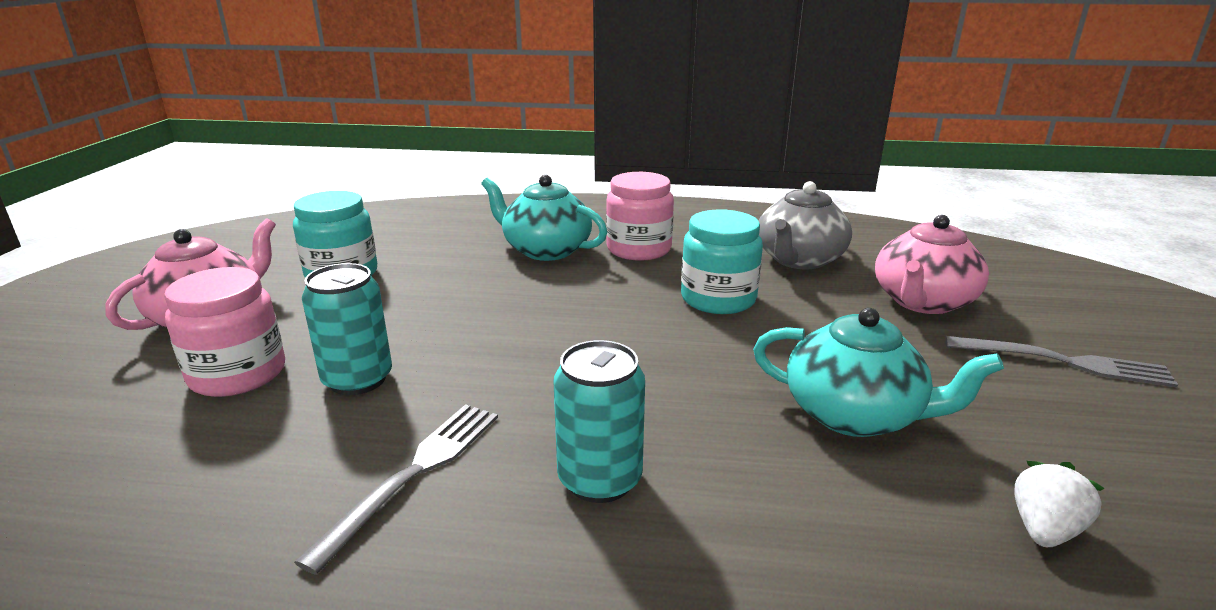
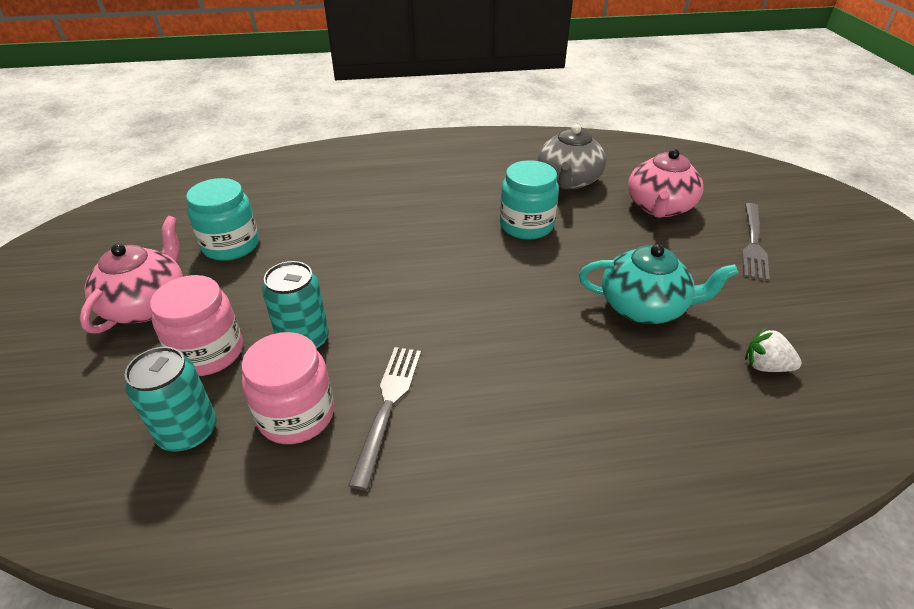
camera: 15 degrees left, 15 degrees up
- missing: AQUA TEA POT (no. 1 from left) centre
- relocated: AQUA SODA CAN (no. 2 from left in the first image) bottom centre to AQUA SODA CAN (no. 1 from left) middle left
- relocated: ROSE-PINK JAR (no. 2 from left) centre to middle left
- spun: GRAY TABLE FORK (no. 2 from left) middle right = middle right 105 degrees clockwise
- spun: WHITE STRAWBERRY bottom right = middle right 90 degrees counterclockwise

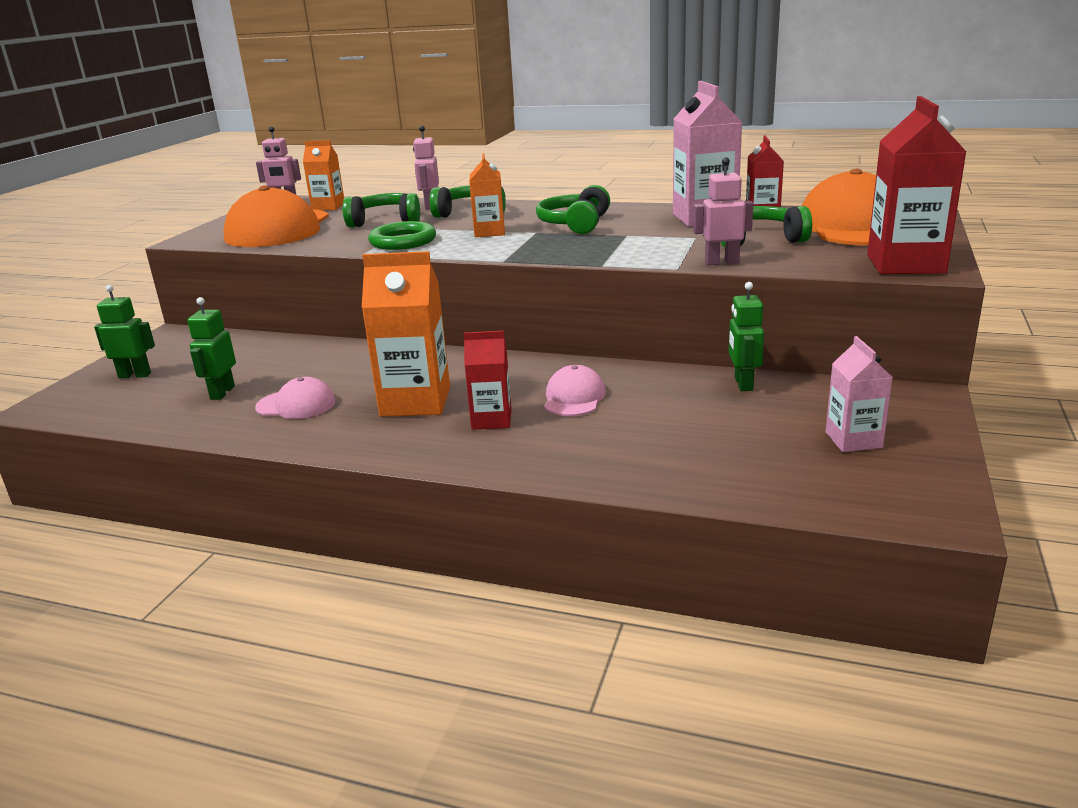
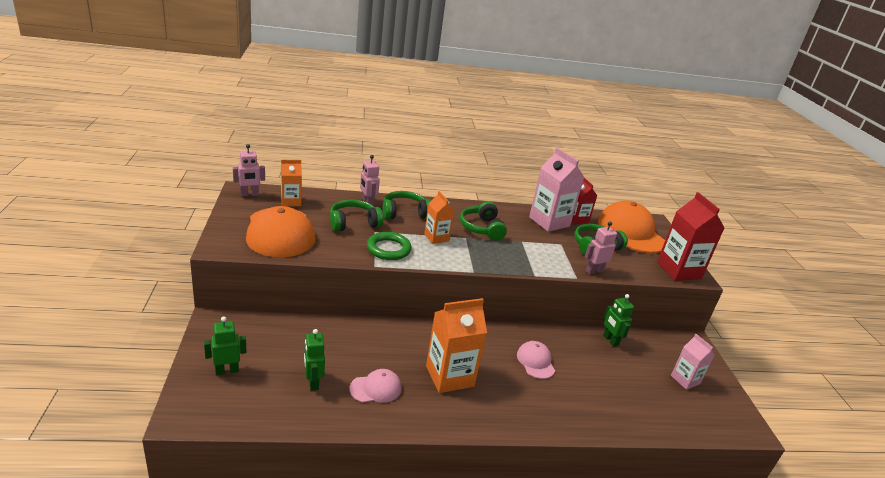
camera: 30 degrees left, 5 degrees up
- missing: SCARLET MILK CARTON (no. 1 from left) centre

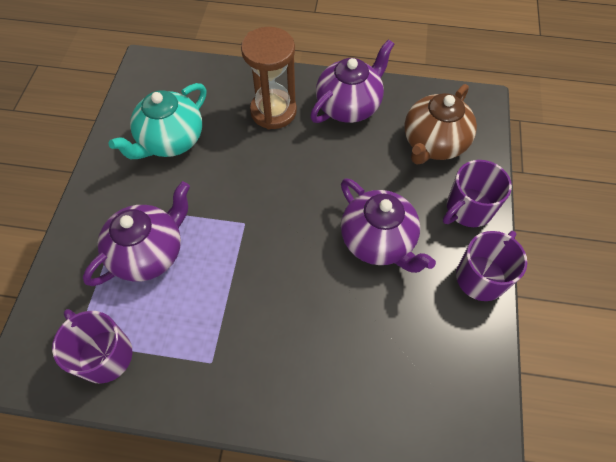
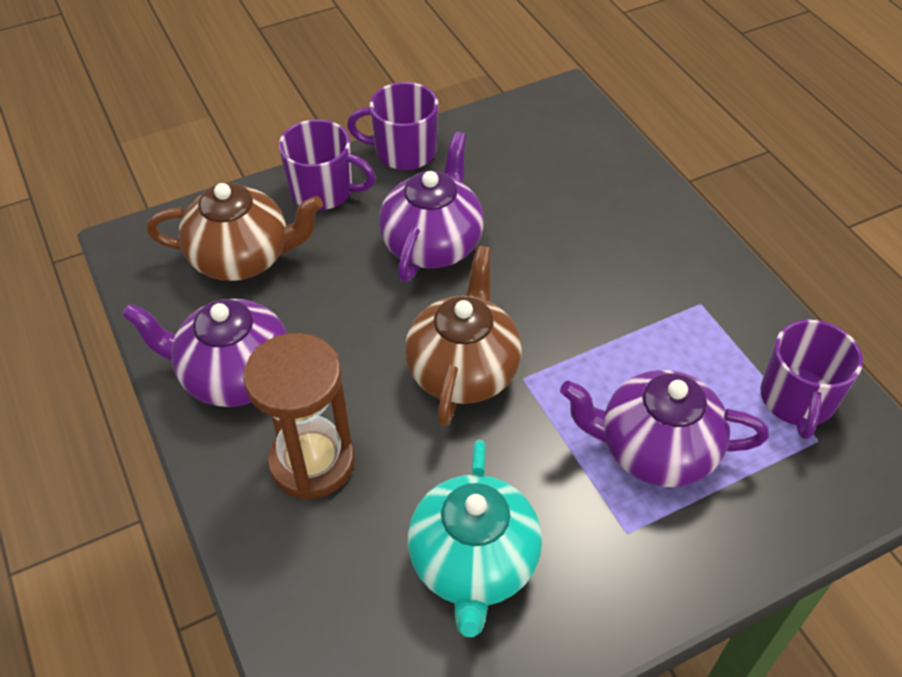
camera: 125 degrees left, 10 degrees down
- appeared: RUSSET TEA POT (no. 2 from left) centre
- spun: AQUA TEA POT top left = bottom centre 90 degrees clockwise

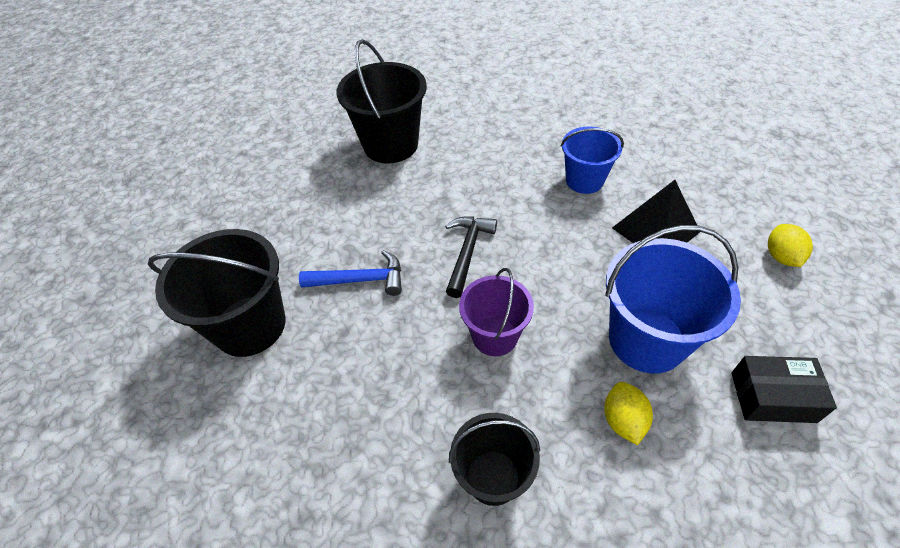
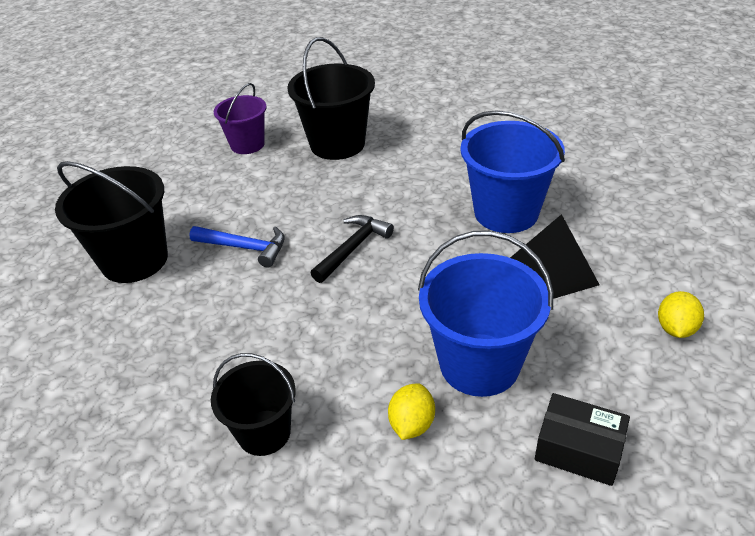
camera: 20 degrees right, 10 degrees down
- relocated: ROYAL PURPLE BUCKET centre to top left
- size: BLUE BUCKET (no. 1 from left in the first image) top centre = top right x1.60

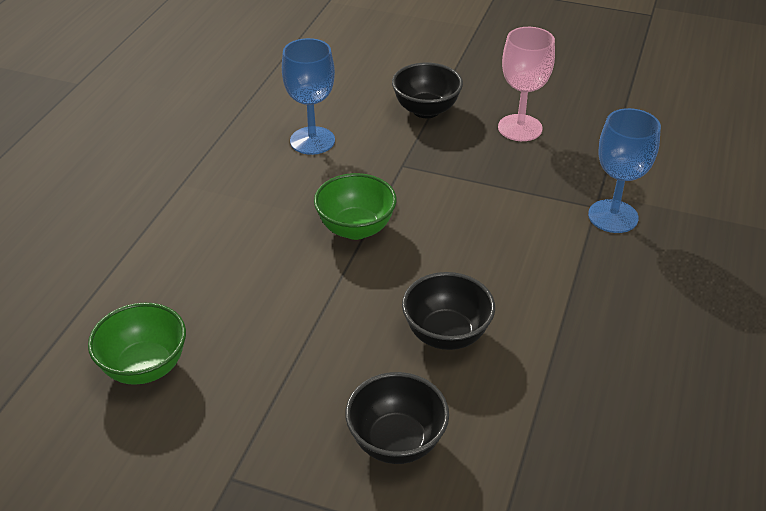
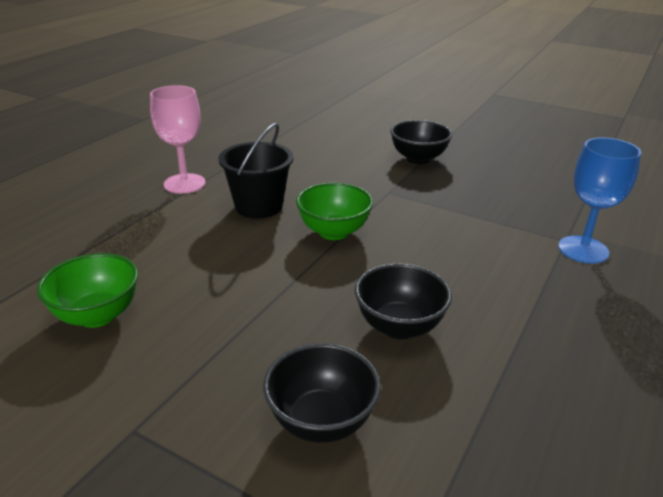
camera: 10 degrees right, 10 degrees down
- missing: BLUE GOBLET (no. 1 from left) top centre
- appeared: EBONY BUCKET centre
- relocated: ROSE-PINK GOBLET top right to top left

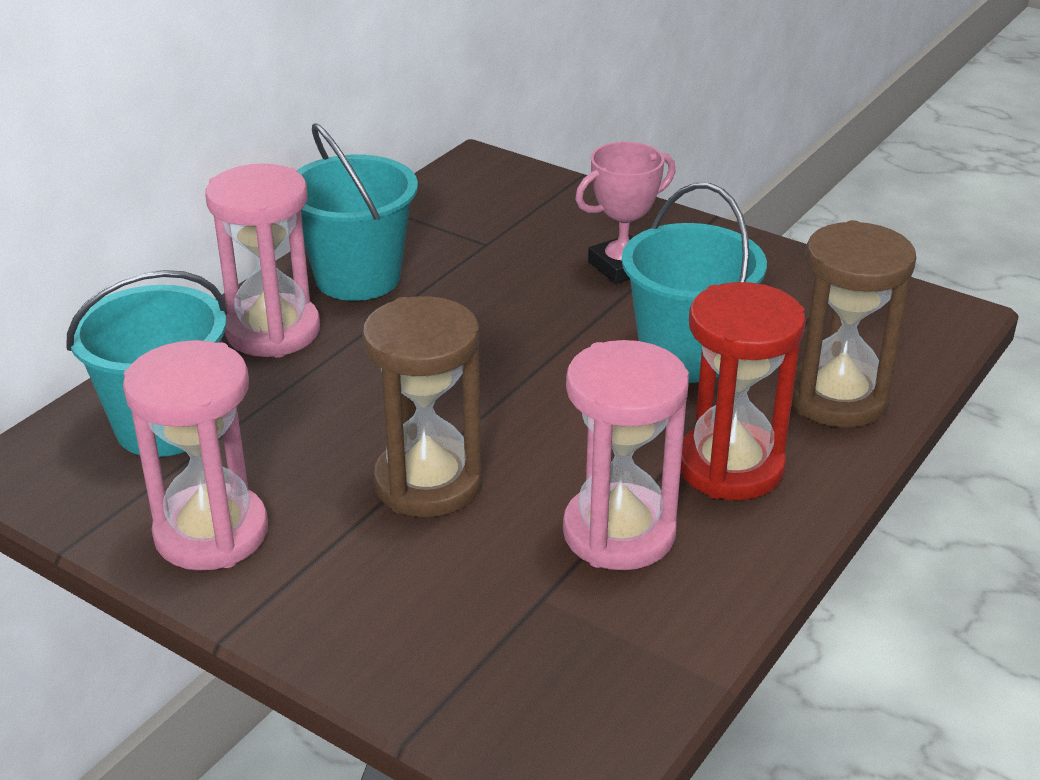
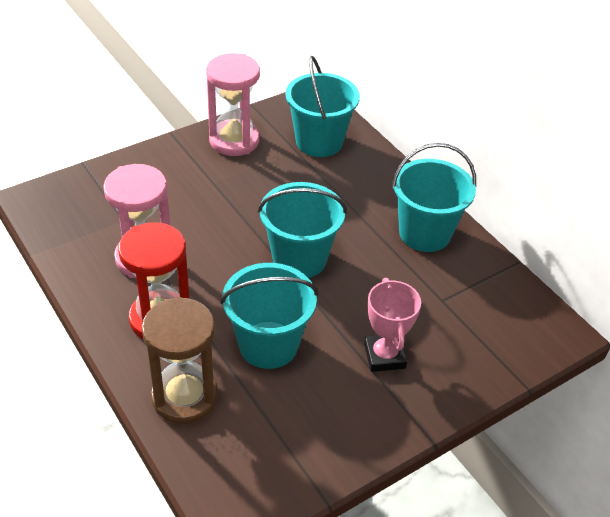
camera: 110 degrees right, 10 degrees up
- missing: ROSE-PINK HOURGLASS (no. 2 from left) middle left
- missing: RUSSET HOURGLASS (no. 1 from left) centre
- appeared: AQUA BUCKET (no. 2 from left) centre

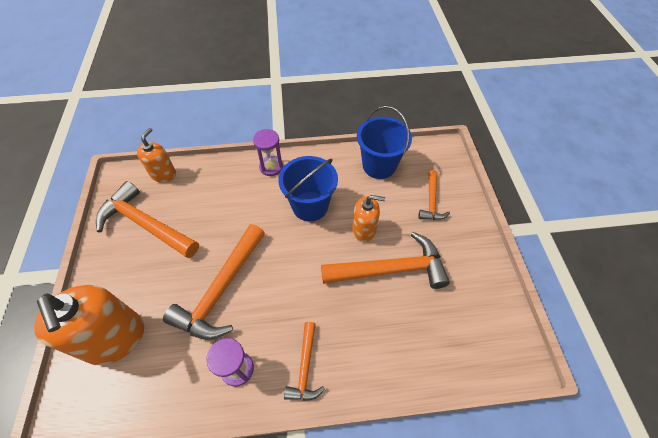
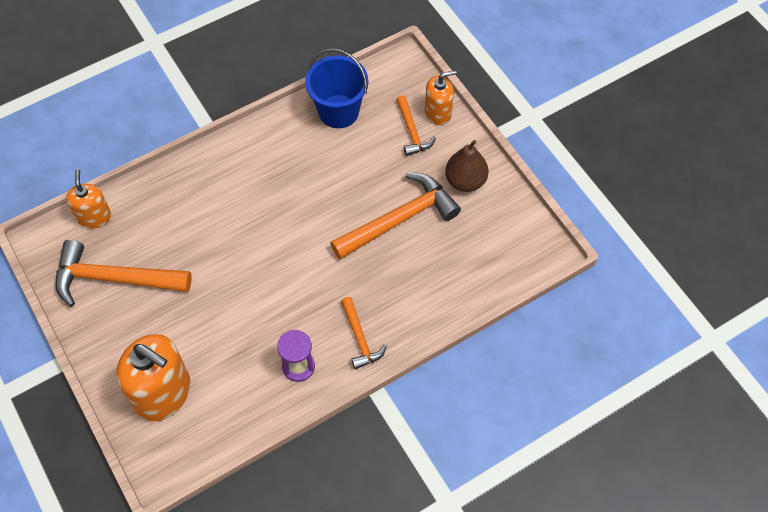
camera: 25 degrees left, 5 degrees up
- missing: BRIGHT ORANGE HAMMER (no. 2 from left) middle left
- missing: ROYAL PURPLE HOURGLASS (no. 2 from left) centre
- missing: BLUE BUCKET (no. 1 from left) centre
- appeared: RUSSET TOY PEAR top centre
- relocated: BRIGHT ORANGE SOAP PUMP (no. 3 from left) centre to top centre

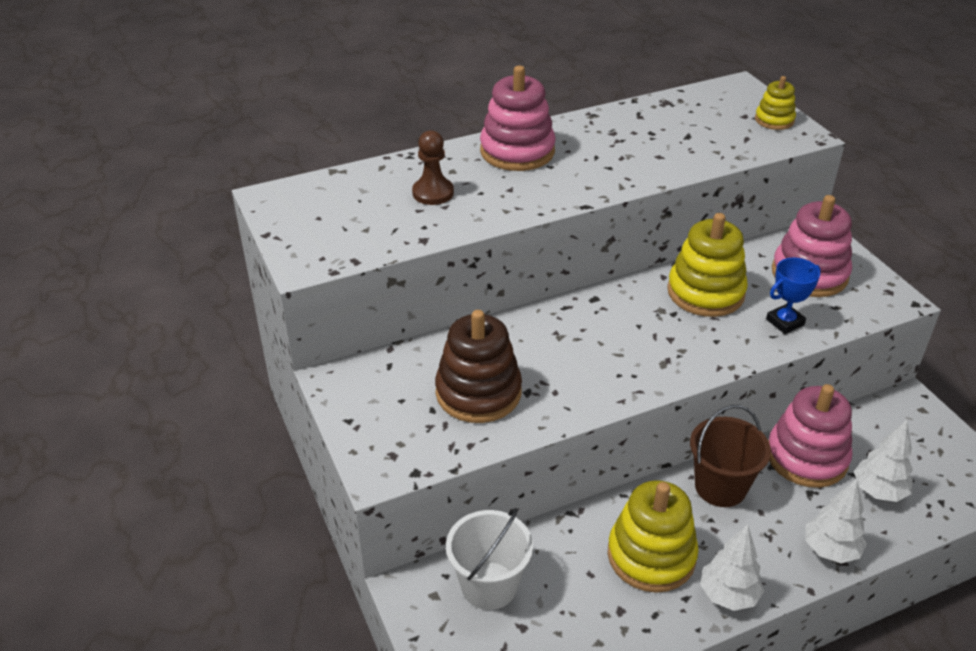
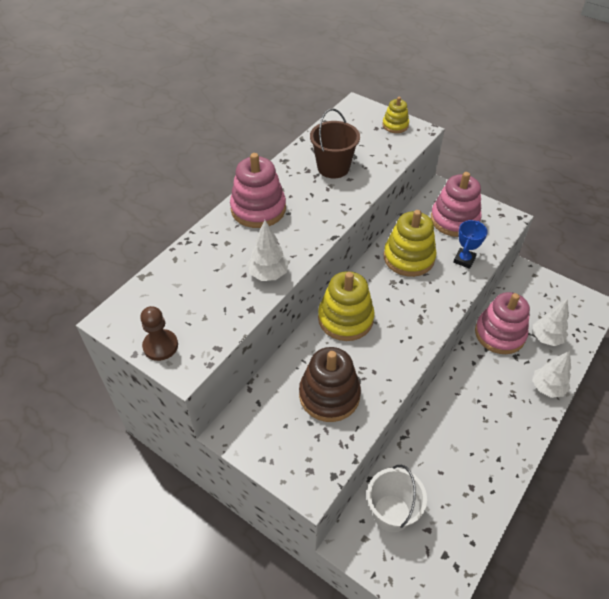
camera: 30 degrees left, 10 degrees up
- relocated: RUSSET CHESS PAWN top centre to middle left
- relocated: BRIGHT YELLOW STACKING TOY (no. 1 from left) bottom right to centre
- relocated: RUSSET BUCKET bottom right to top centre
- relocated: WHITE TOY TREE (no. 1 from left) bottom right to centre

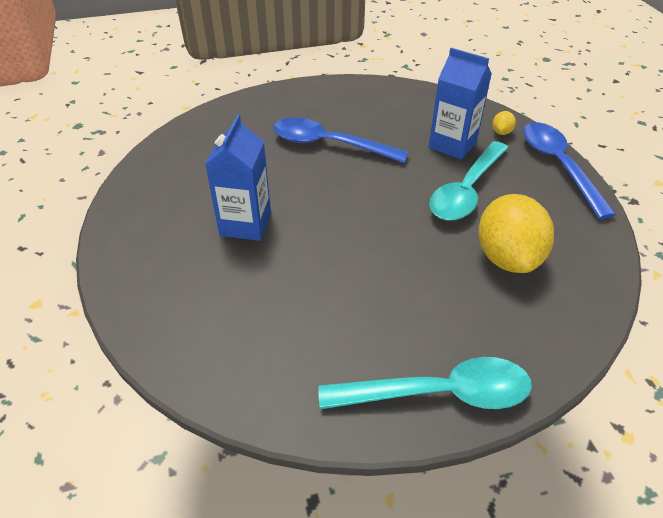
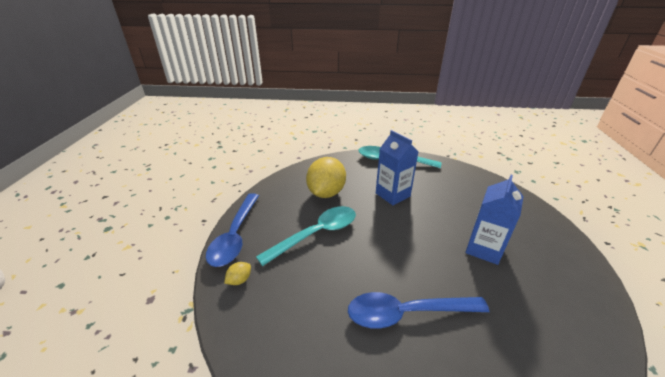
camera: 160 degrees left, 10 degrees down
- relocated: BLUE MILK CARTON (no. 2 from left in the first image) top right to BLUE MILK CARTON (no. 1 from left) centre
- spun: BLUE SPOON (no. 1 from left in the first image) top centre = bottom centre 135 degrees clockwise

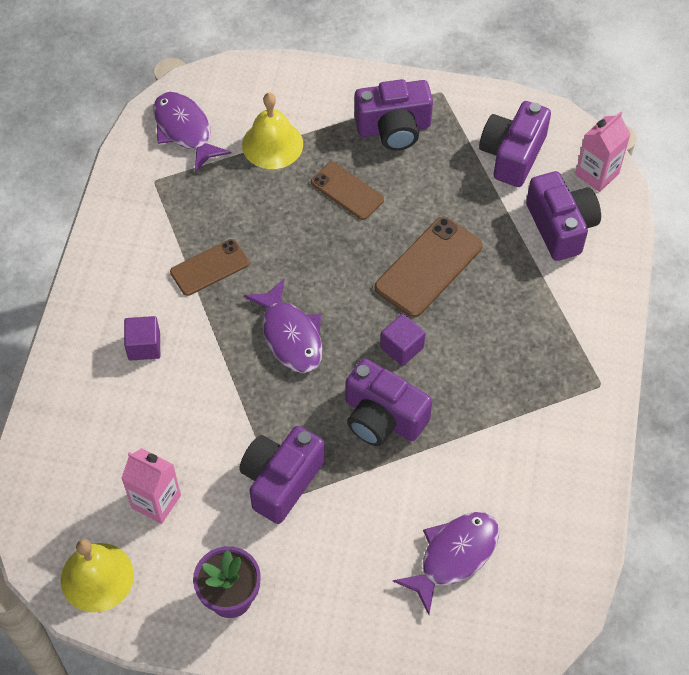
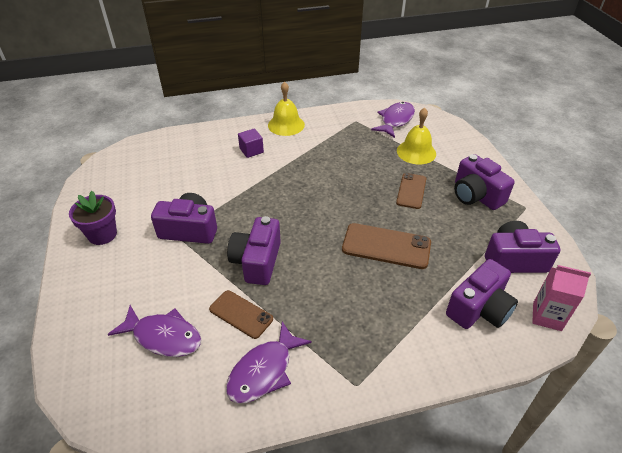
camera: 65 degrees right, 15 degrees down
- missing: ROSE-PINK MILK CARTON (no. 1 from left) bottom left
- missing: ROYAL PURPLE BLOCK (no. 2 from left) centre
- relocated: BRIGHT YELLOW SCHOOL BELL (no. 1 from left) bottom left to top centre
- relocated: RUSSET SMARTPHONE (no. 1 from left) middle left to bottom centre
- relocated: ROYAL PURPLE FISH (no. 2 from left) centre to bottom centre

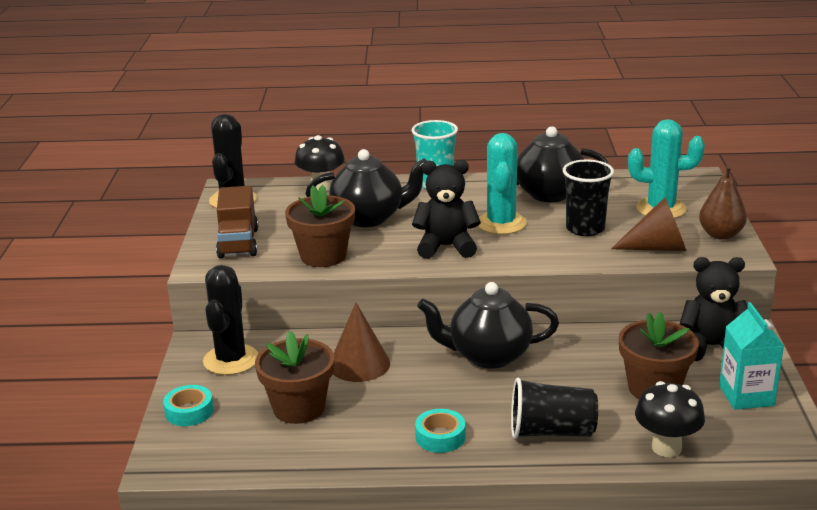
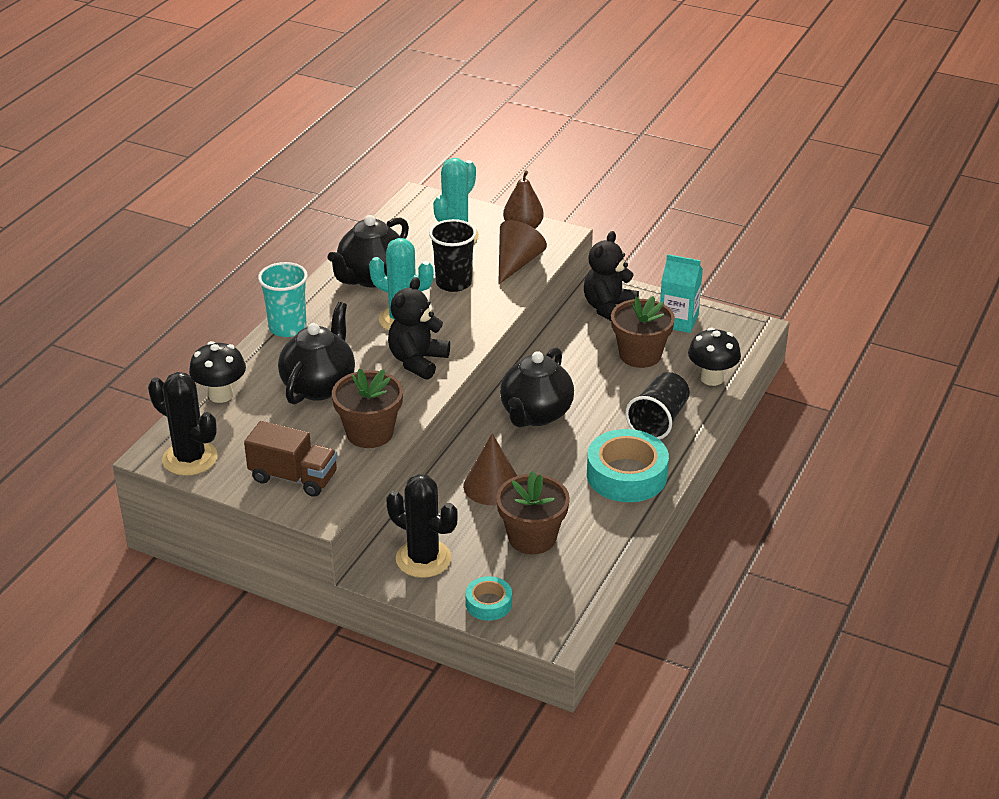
camera: 65 degrees left, 10 degrees up
- size: AQUA STICKY TAPE (no. 2 from left) bottom centre = centre x1.90

